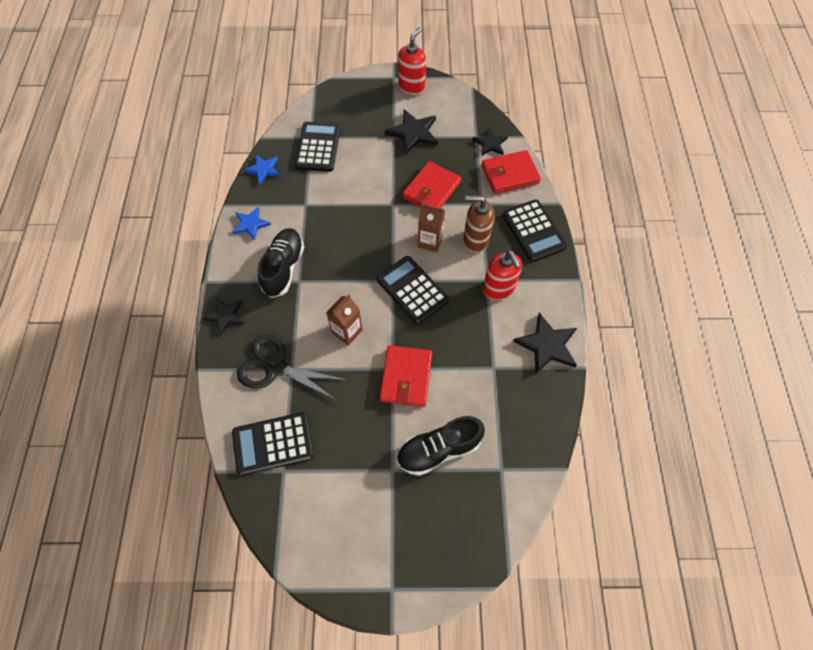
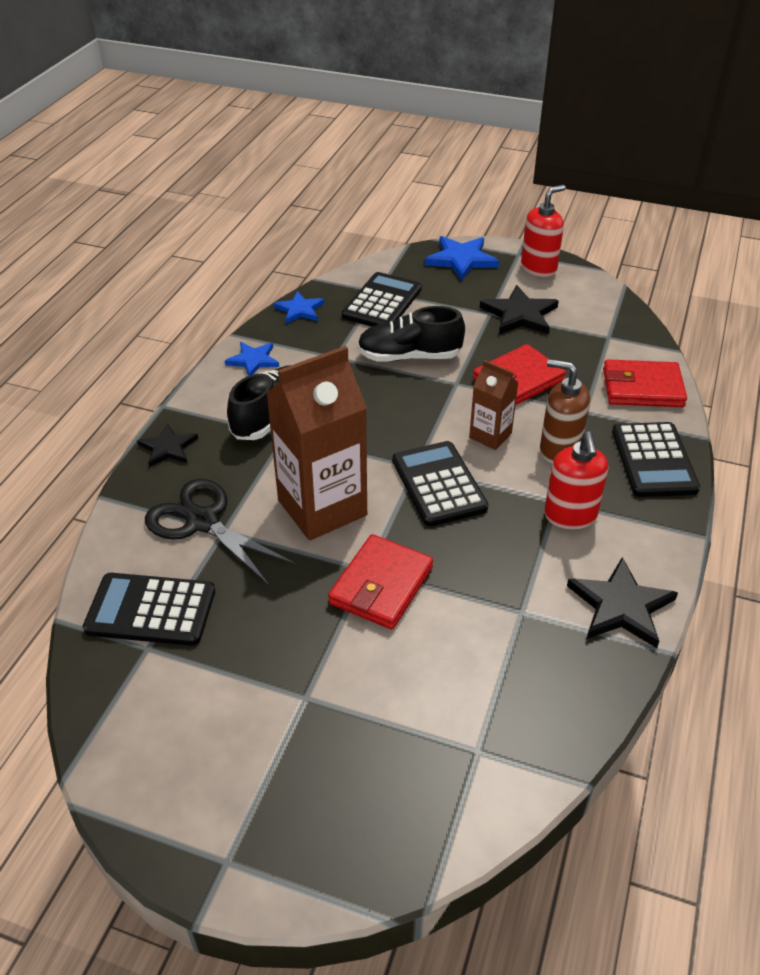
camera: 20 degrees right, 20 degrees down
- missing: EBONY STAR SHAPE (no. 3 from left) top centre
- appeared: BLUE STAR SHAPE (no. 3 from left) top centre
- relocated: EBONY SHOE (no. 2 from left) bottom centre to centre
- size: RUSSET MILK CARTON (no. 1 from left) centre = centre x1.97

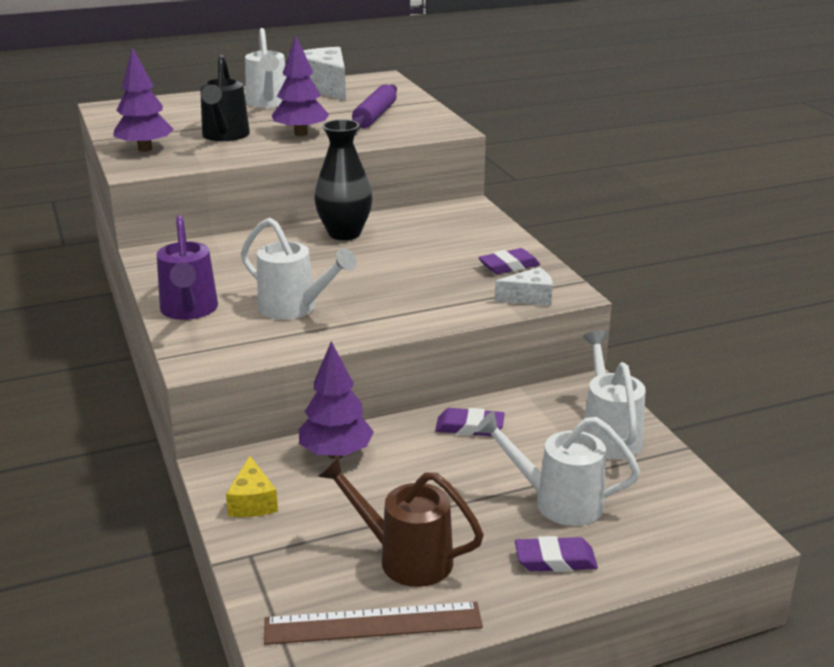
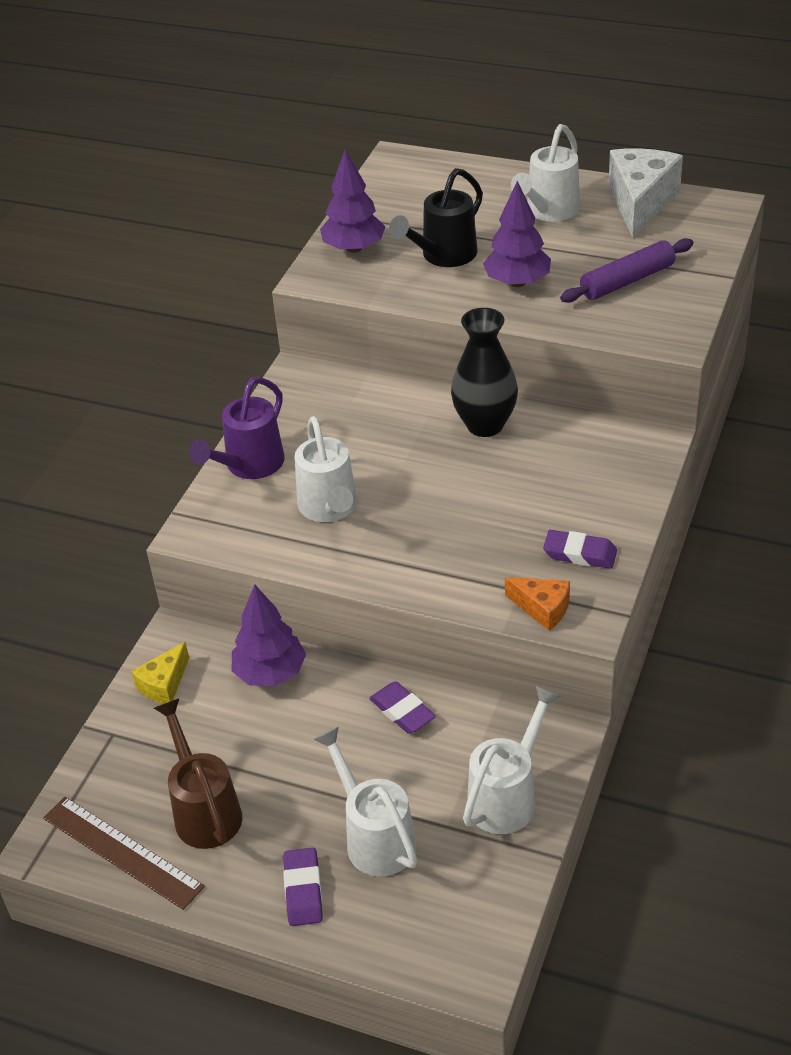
camera: 45 degrees right, 15 degrees up
- colour: WHITE CHEESE (no. 2 from left) centre to BRIGHT ORANGE CHEESE middle right
- spun: ROYAL PURPLE GUM ERASER (no. 3 from left in the first image) bottom right = bottom centre 45 degrees clockwise

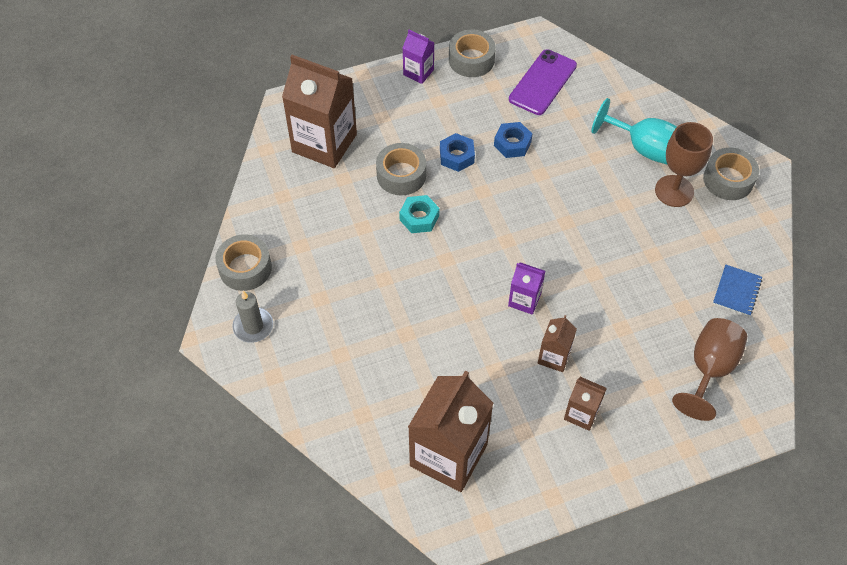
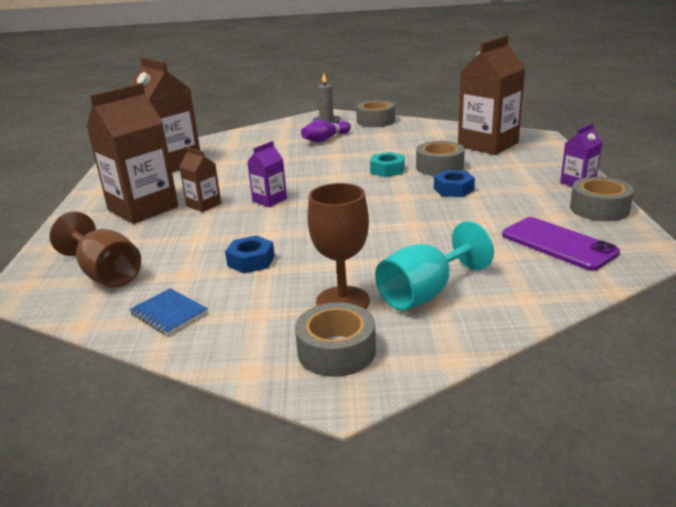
camera: 110 degrees right, 30 degrees down
- appeared: ROYAL PURPLE BOWLING PIN top centre
- relocated: BLUE HEXAGON NUT (no. 2 from left in the first image) top centre to BLUE HEXAGON NUT (no. 1 from left) centre
- size: RUSSET MILK CARTON (no. 4 from left in the first image) bottom right = top left x2.05

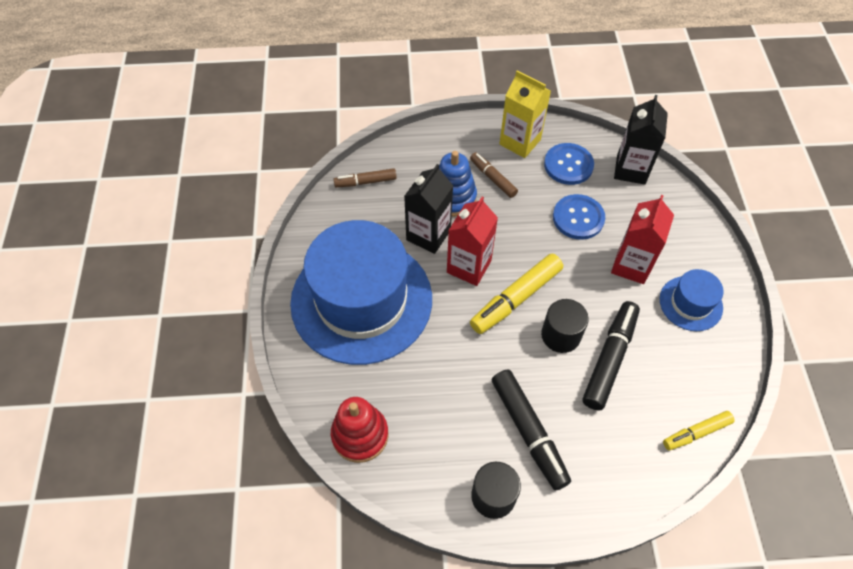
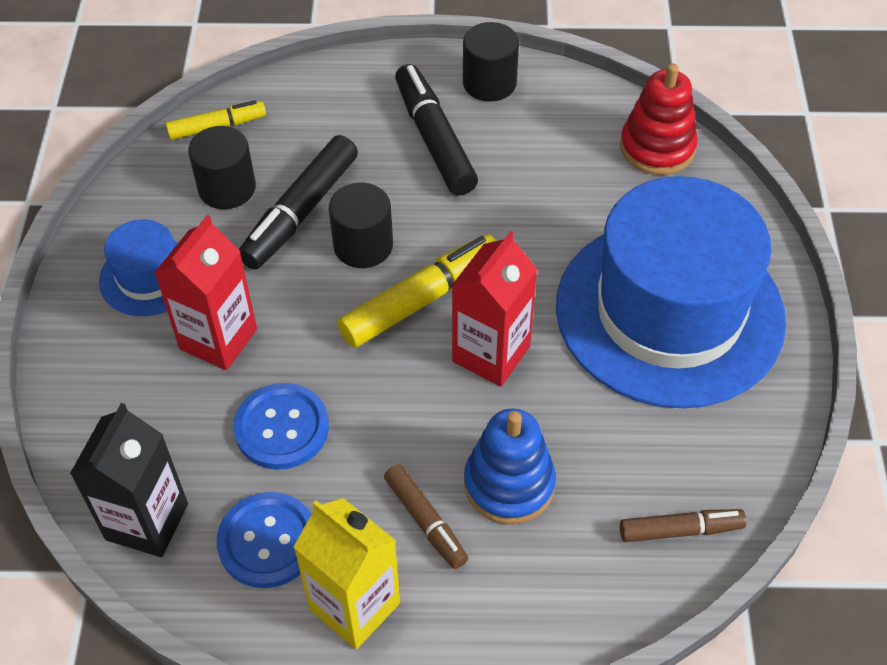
camera: 175 degrees left, 5 degrees down
- missing: EBONY MILK CARTON (no. 1 from left) centre
- appeared: EBONY CYLINDER SHAPE (no. 1 from left) top left

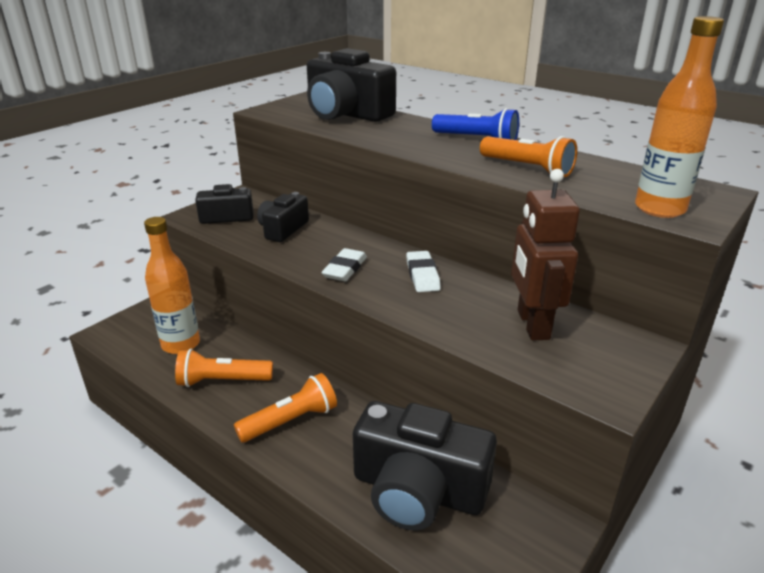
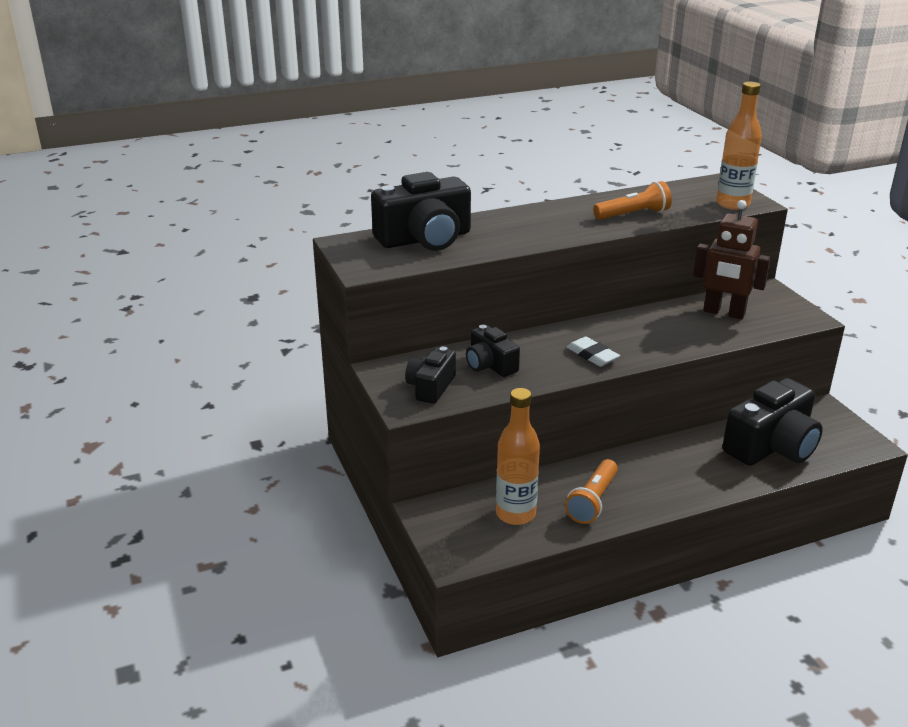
camera: 60 degrees left, 0 degrees up
- missing: BRIGHT ORANGE TORCH (no. 2 from left) bottom centre
- missing: WHITE GUM ERASER (no. 2 from left) centre
- missing: BLUE TORCH top centre

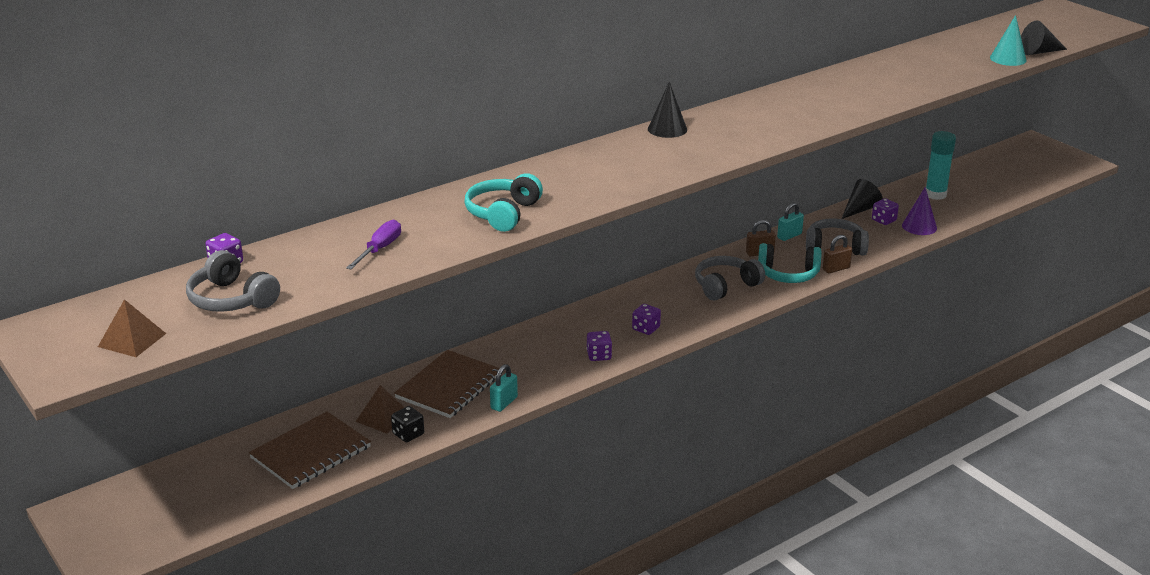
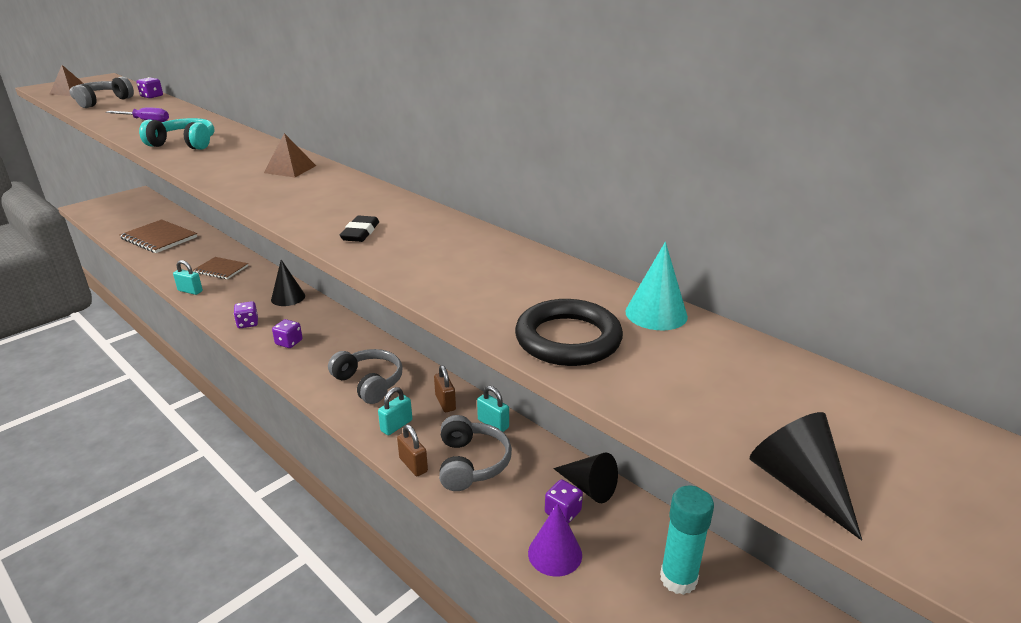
camera: 80 degrees right, 0 degrees up
- missing: EBONY GAME DIE bottom centre
- appeared: EBONY GUM ERASER centre
- appeared: EBONY TORUS centre
- relocated: RUSSET PYRAMID (no. 2 from left) bottom left to top left
- relocated: EBONY CONE SHAPE (no. 1 from left) top centre to middle left
- relocated: AQUA CONE SHAPE top right to centre
- exchanged: AQUA HEADSET (no. 2 from left) middle right to AQUA PADLOCK (no. 2 from left) centre
- size: RUSSET EXERCISE BOOK (no. 2 from left) bottom centre = middle left x0.63

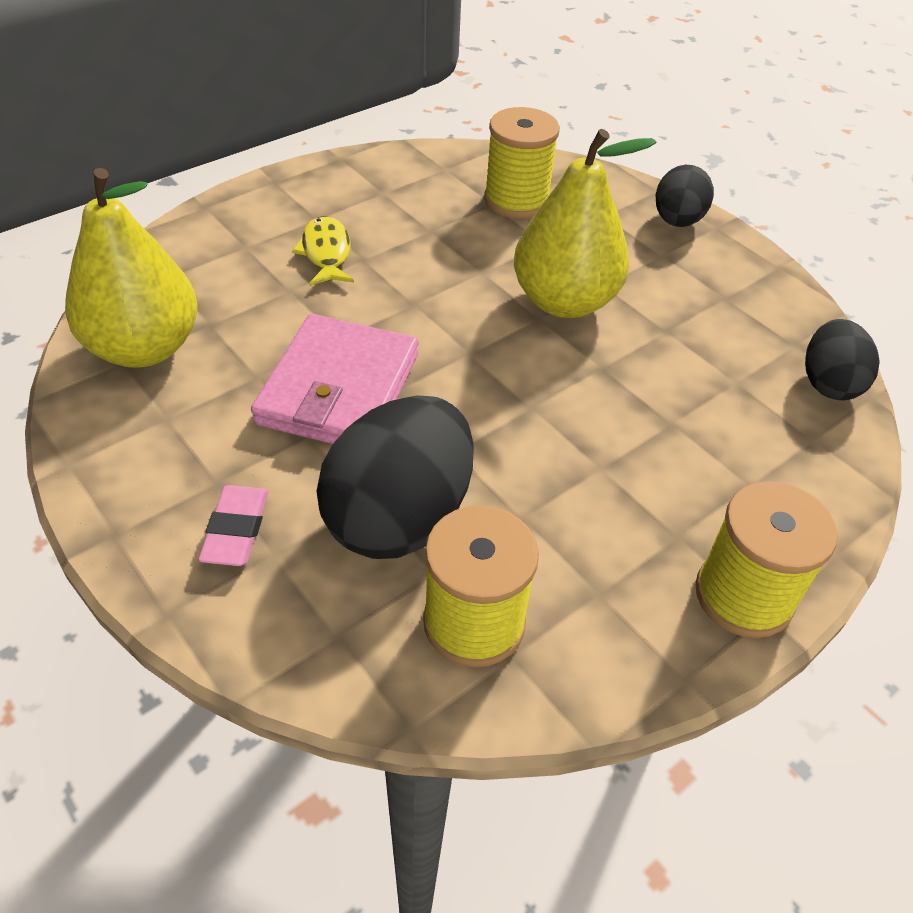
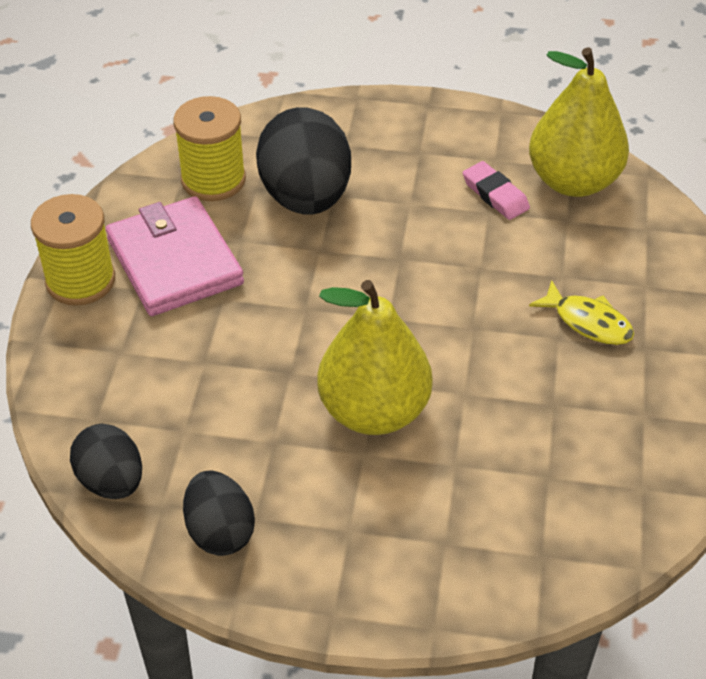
camera: 140 degrees right, 0 degrees up
- missing: BRIGHT YELLOW SPOOL (no. 2 from left) top centre
- relocated: ROSE-PINK GUM ERASER middle left to top right
- relocated: ROSE-PINK BILLFOLD centre to middle left
- relocated: EBONY TOY EGG (no. 2 from left) top right to bottom left

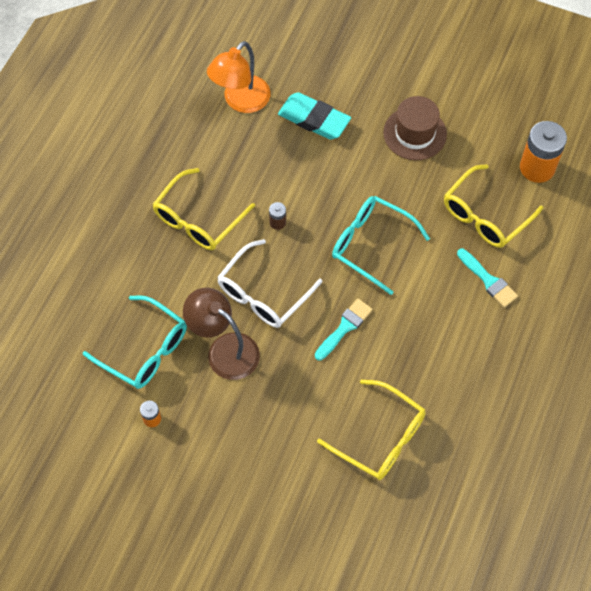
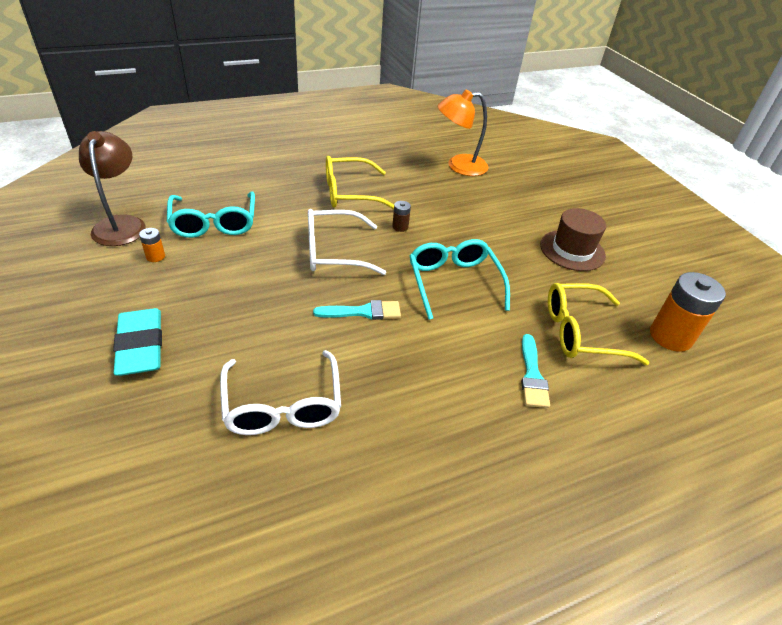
camera: 40 degrees right, 20 degrees down
- relocated: RUSSET DESK LAMP centre to top left
- relocated: AQUA GUM ERASER top centre to middle left
- colour: BRIGHT YELLOW GLASSES (no. 2 from left) bottom centre to WHITE GLASSES (no. 1 from left) centre

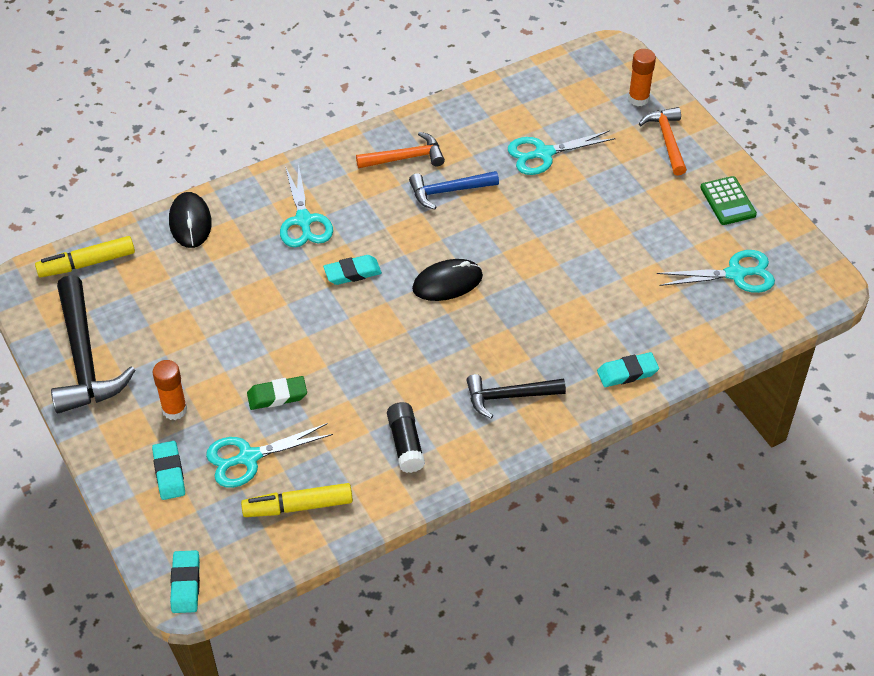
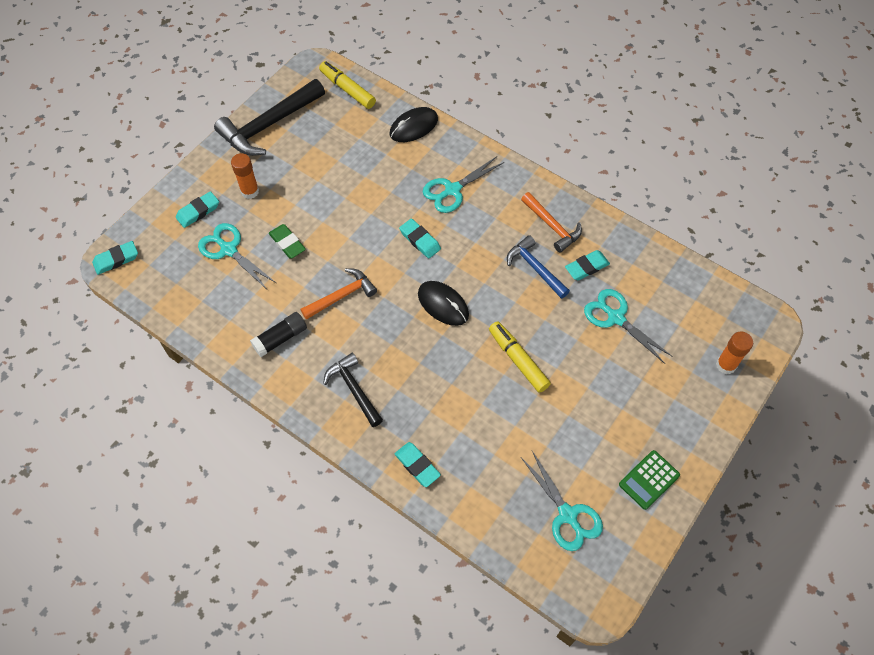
camera: 65 degrees right, 10 degrees up
- appeared: AQUA GUM ERASER (no. 5 from left) middle right
- relocated: BRIGHT YELLOW FELT PEN (no. 2 from left) bottom centre to centre
- relocated: BRIGHT ORANGE HAMMER (no. 2 from left in the first image) top right to BRIGHT ORANGE HAMMER (no. 1 from left) centre

